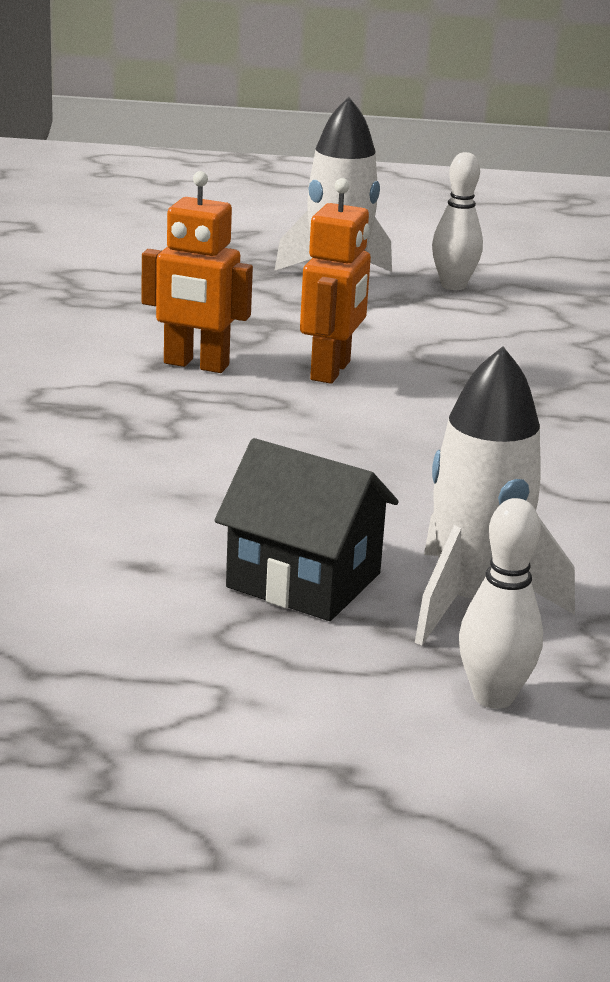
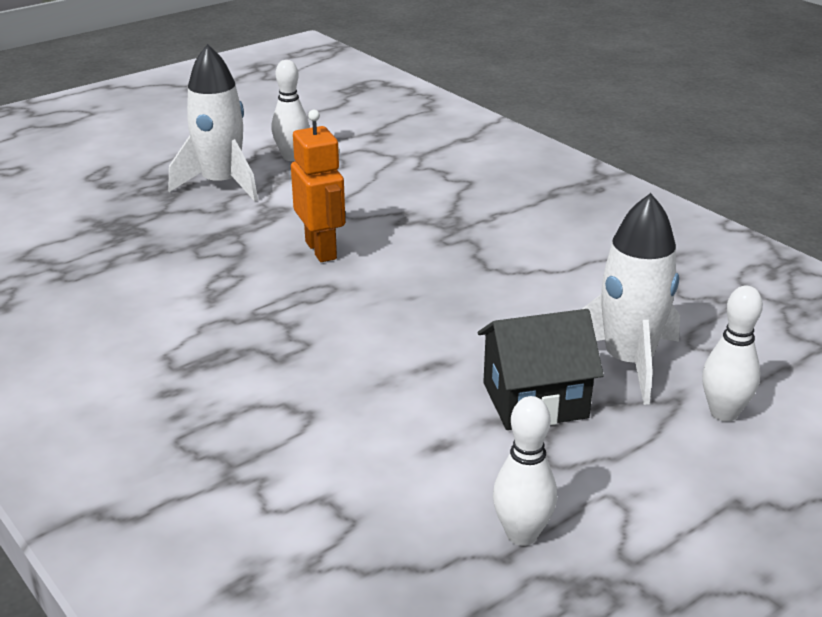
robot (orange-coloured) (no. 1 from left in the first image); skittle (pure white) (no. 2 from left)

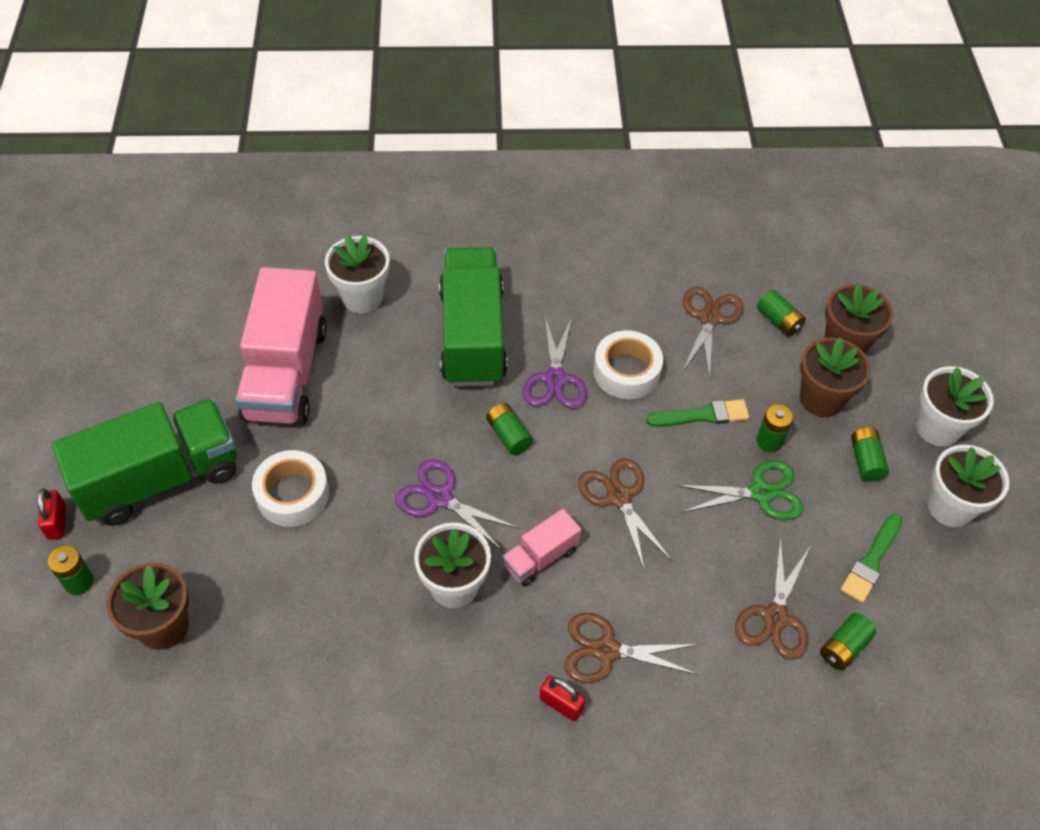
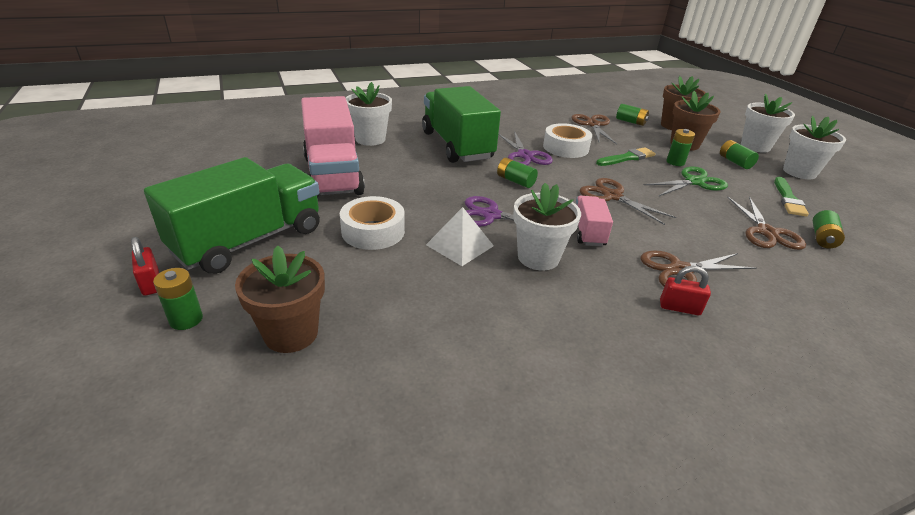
solid pyramid (pure white); lorry (pink) (no. 2 from left)

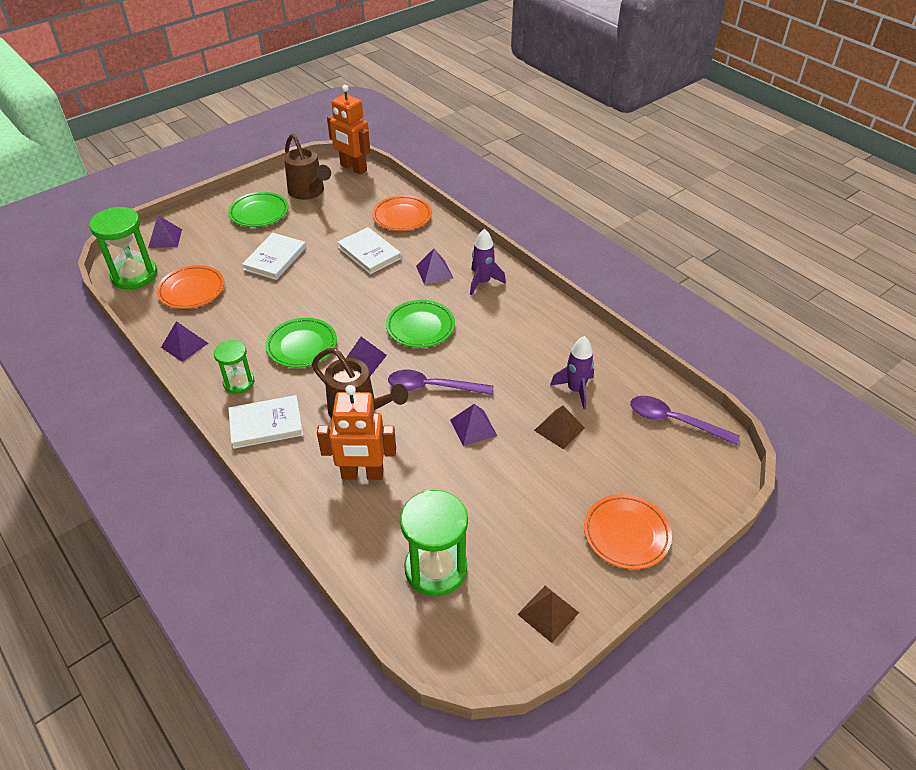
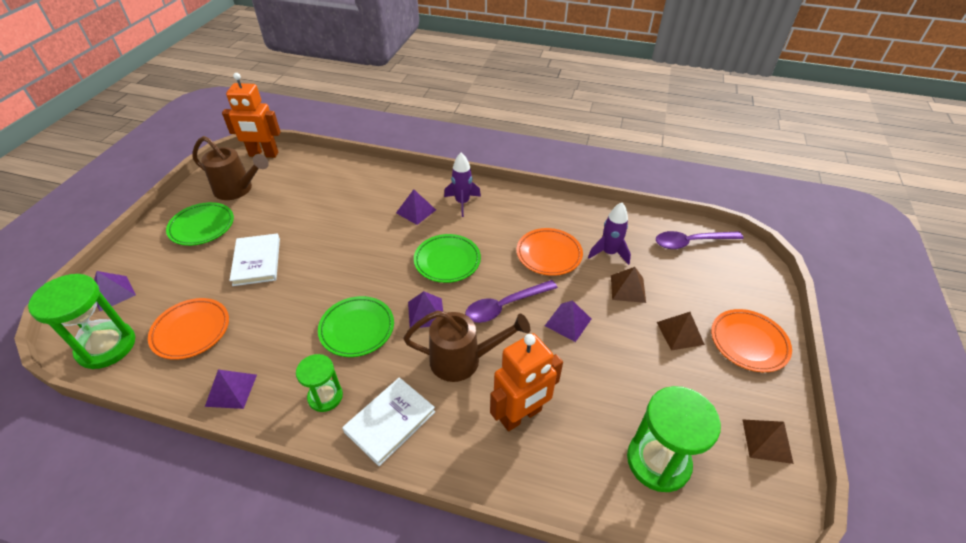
book (pure white) (no. 3 from left in the first image); solid pyramid (brown) (no. 2 from left); plate (orange-coloured) (no. 2 from left)

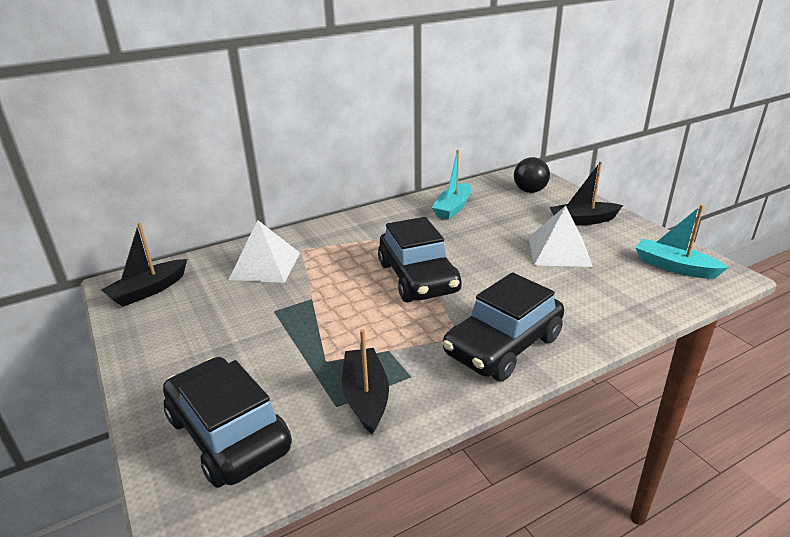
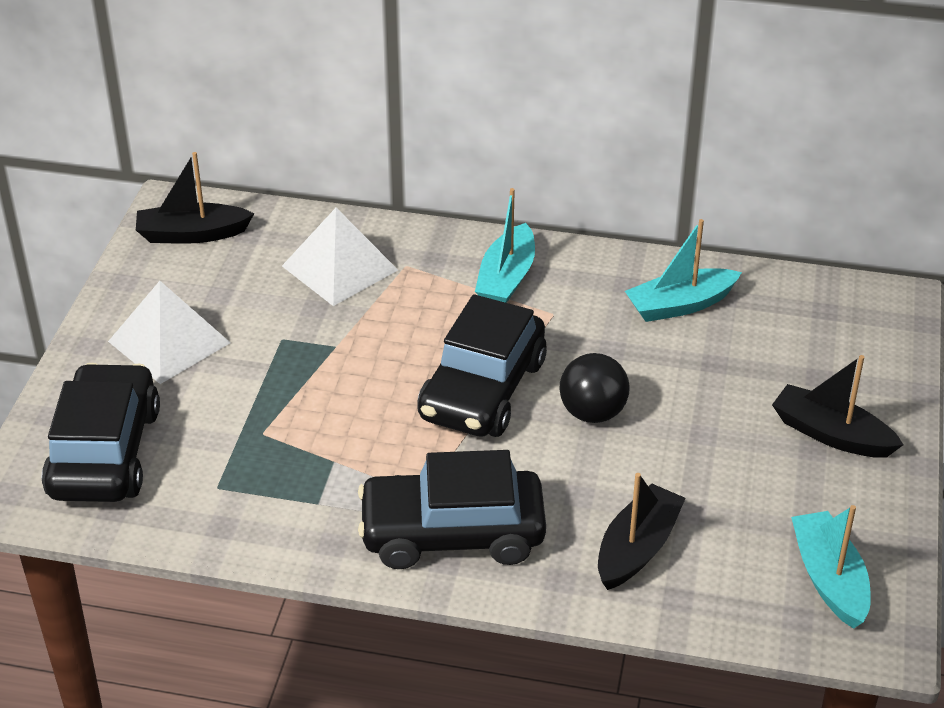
boat (turquoise) (no. 1 from left); boat (ebony) (no. 2 from left); ball (ebony); solid pyramid (pure white) (no. 1 from left)

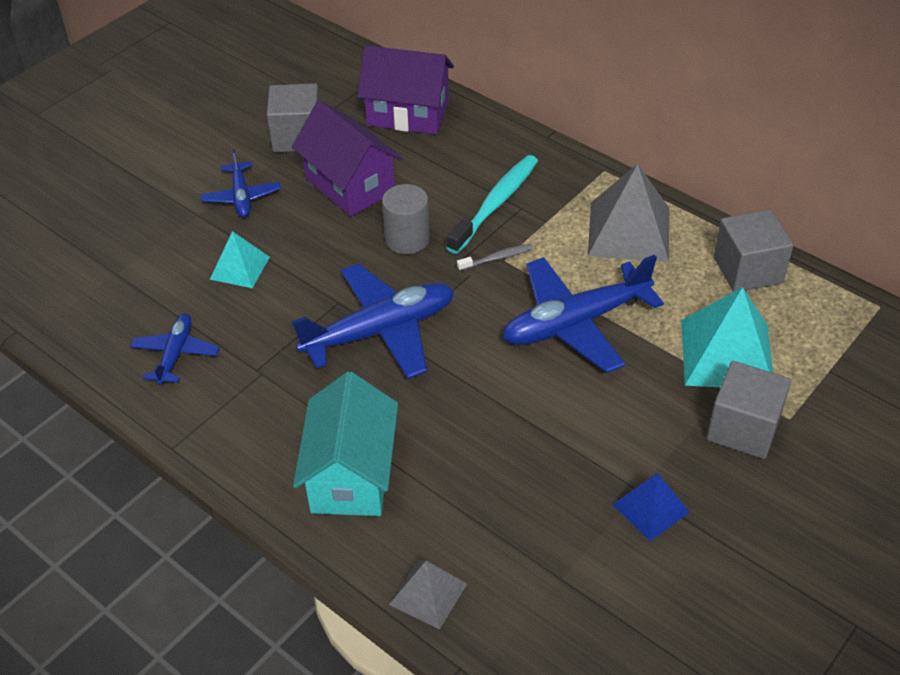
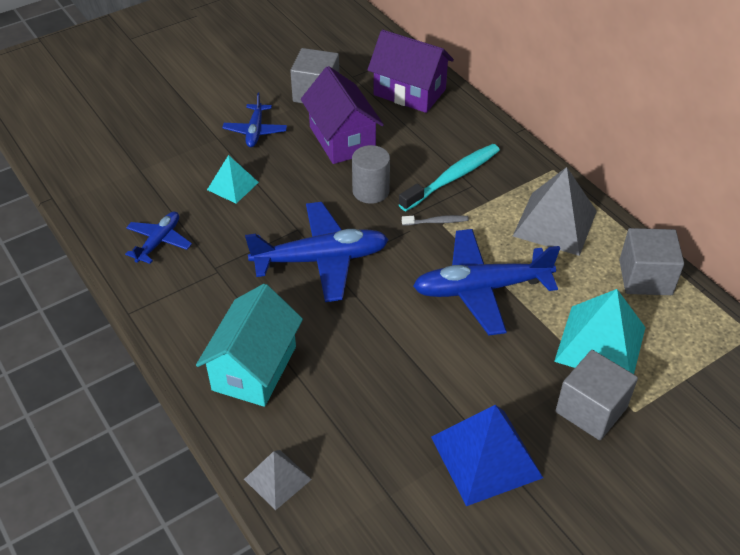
solid pyramid (royal blue)

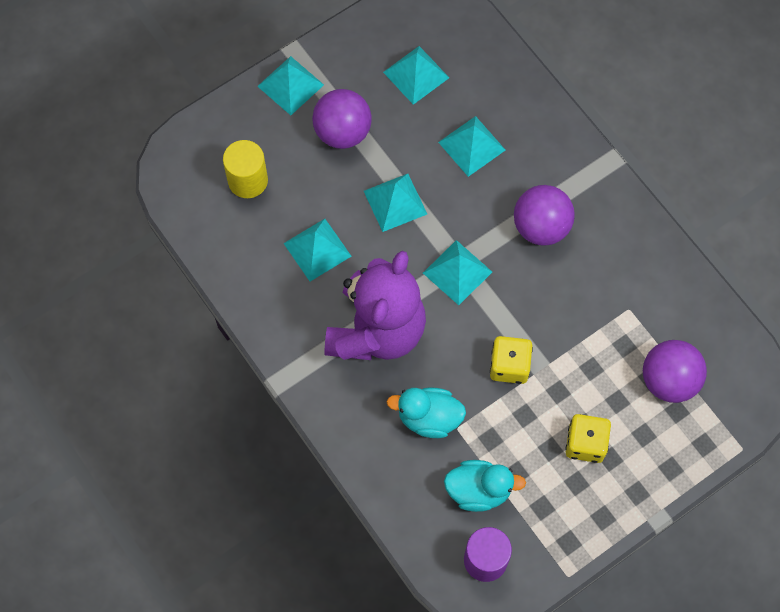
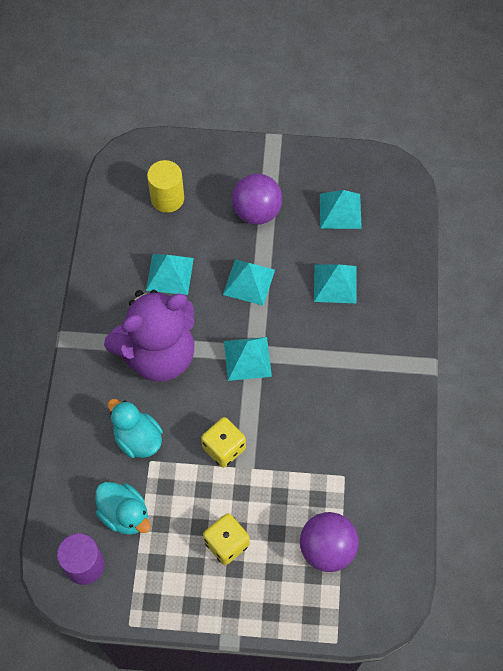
solid pyramid (turquoise) (no. 1 from left in the first image); ball (purple) (no. 2 from left in the first image)

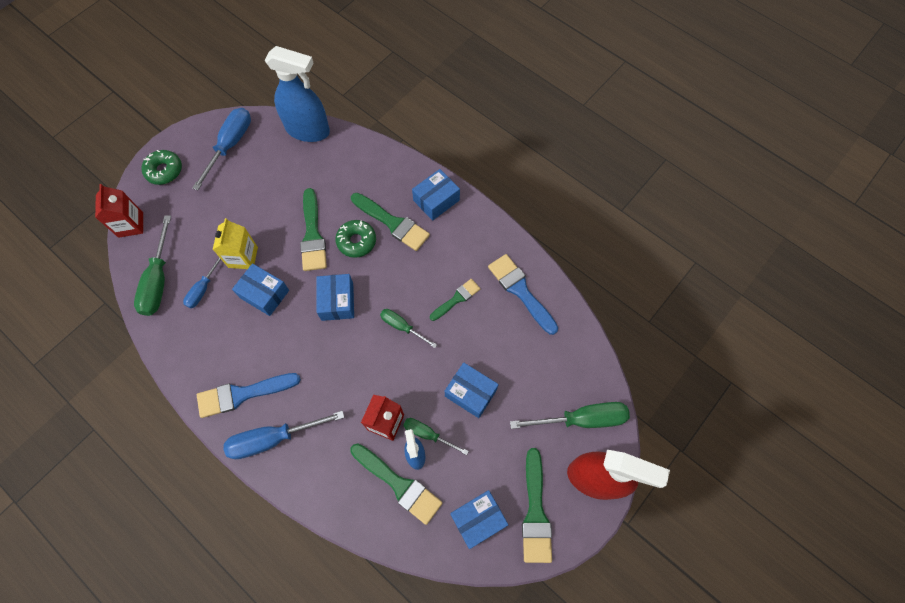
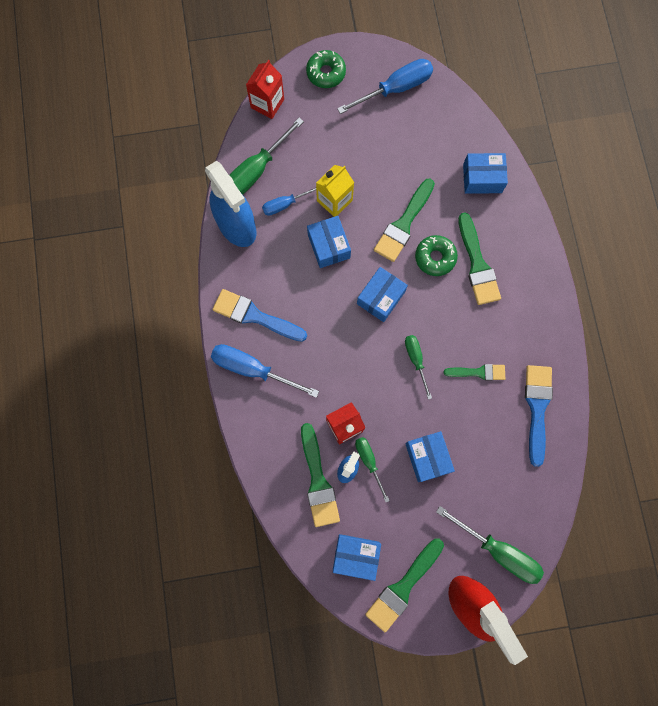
spray cleaner (royal blue) (no. 1 from left); box (royal blue) (no. 5 from left)

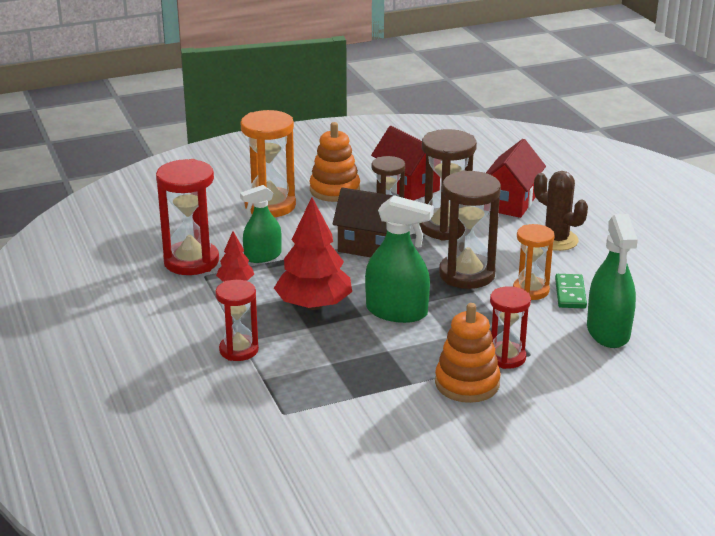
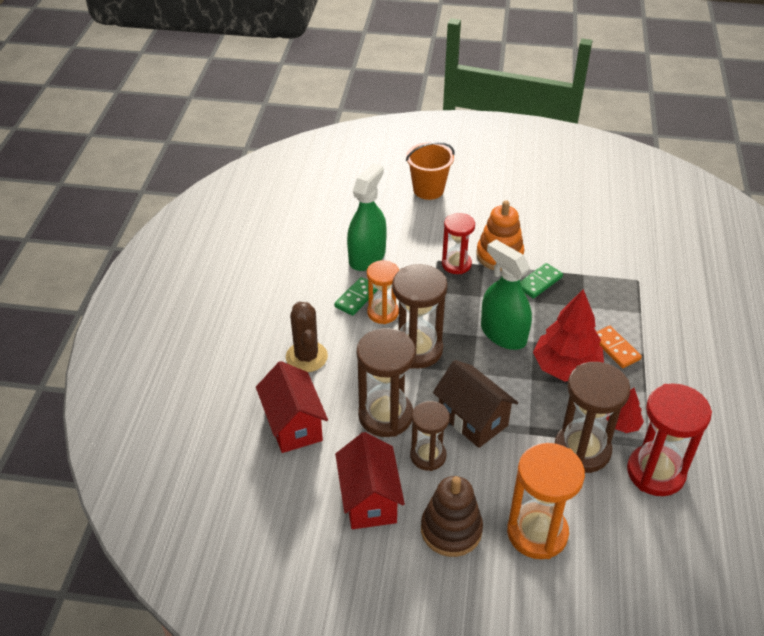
hourglass (crimson) (no. 2 from left in the first image); pail (orange-coloured); domino (leaf-green) (no. 2 from left); domino (orange-coloured); hourglass (brown) (no. 4 from left); stacking rings (brown); toy house (crimson) (no. 1 from left)

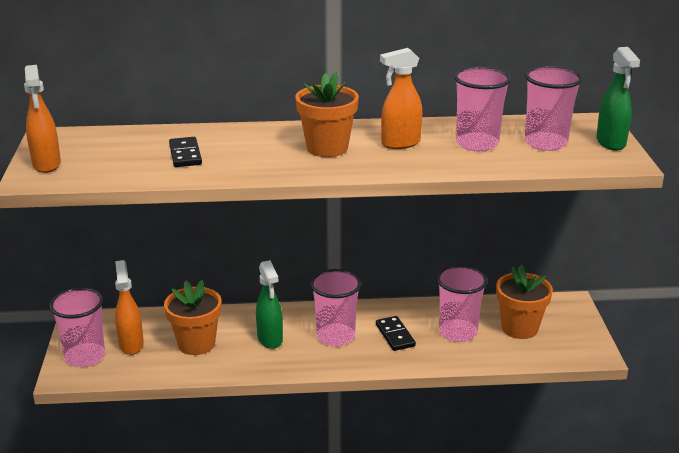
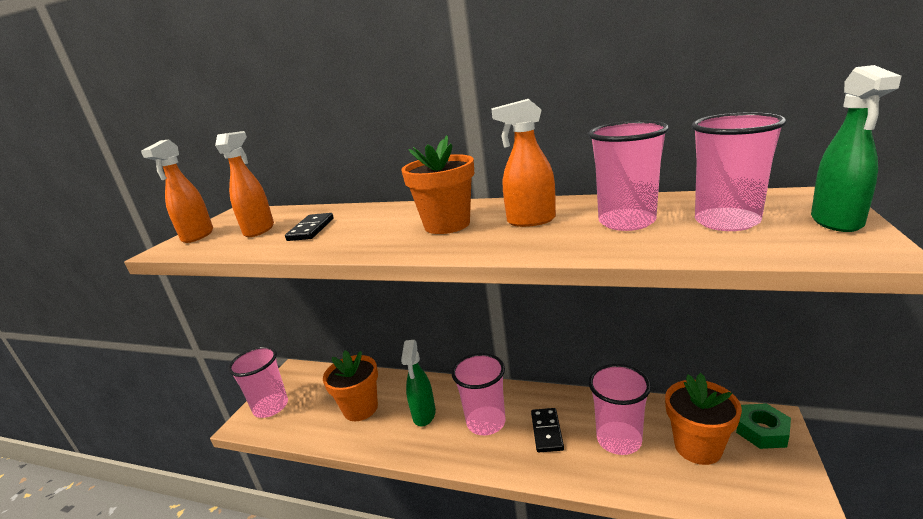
hexagon nut (leaf-green); spray cleaner (orange-coloured) (no. 2 from left)

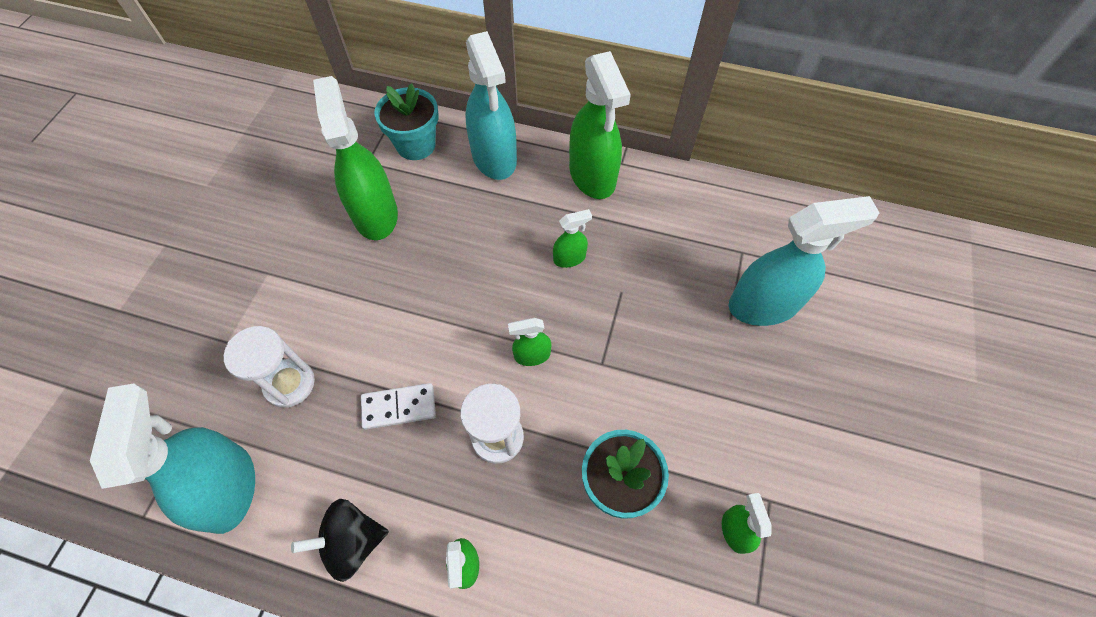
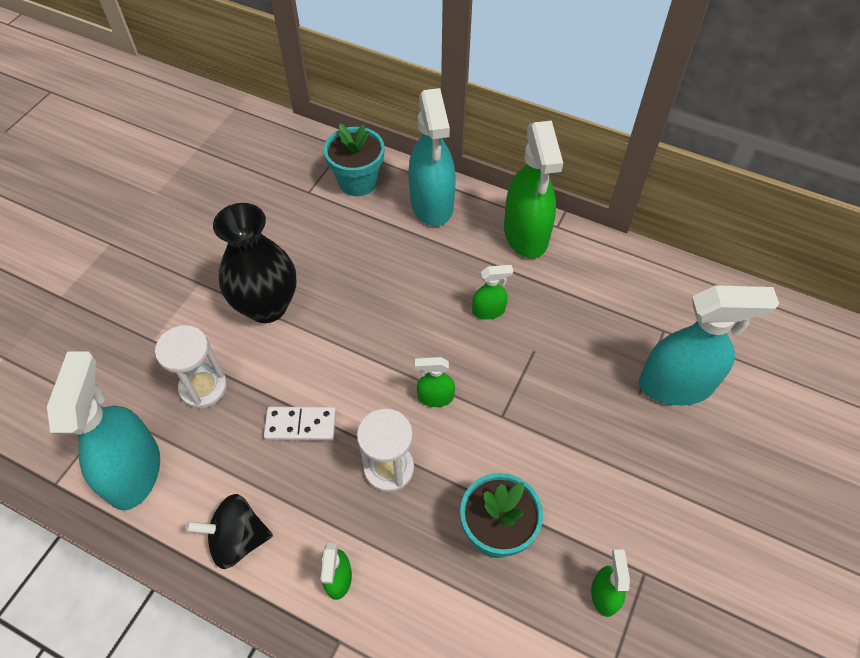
spray cleaner (leaf-green) (no. 1 from left in the first image); vase (ebony)

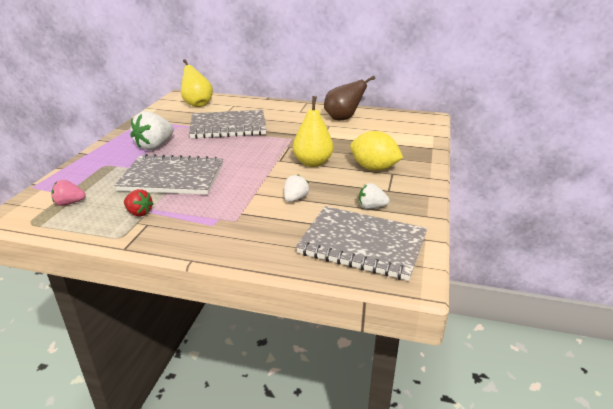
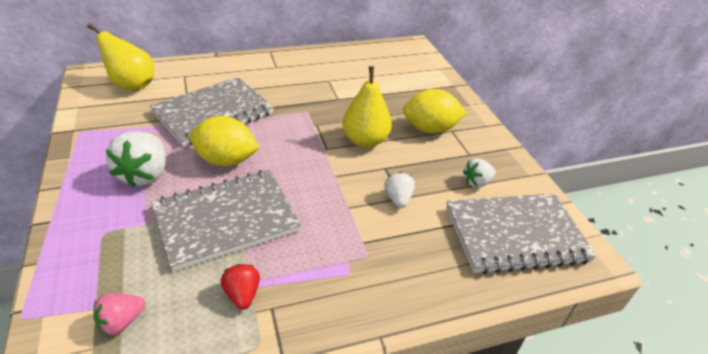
pear fruit (brown); lemon (golden) (no. 1 from left); berry (crimson)

